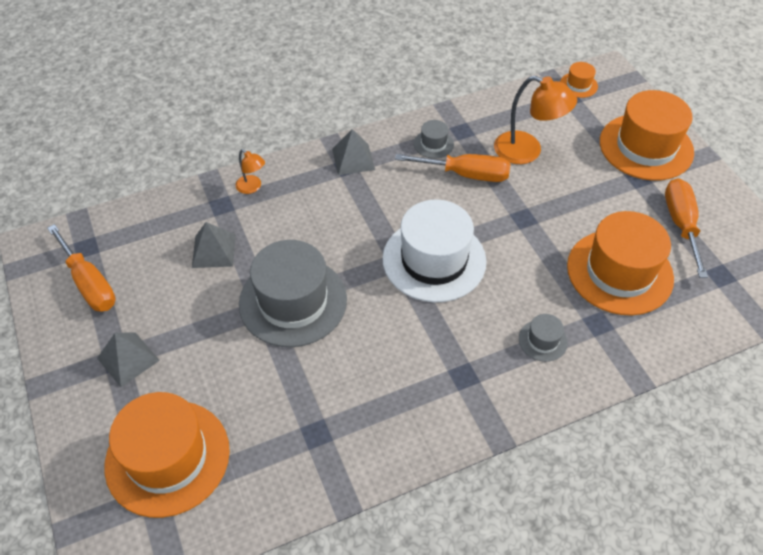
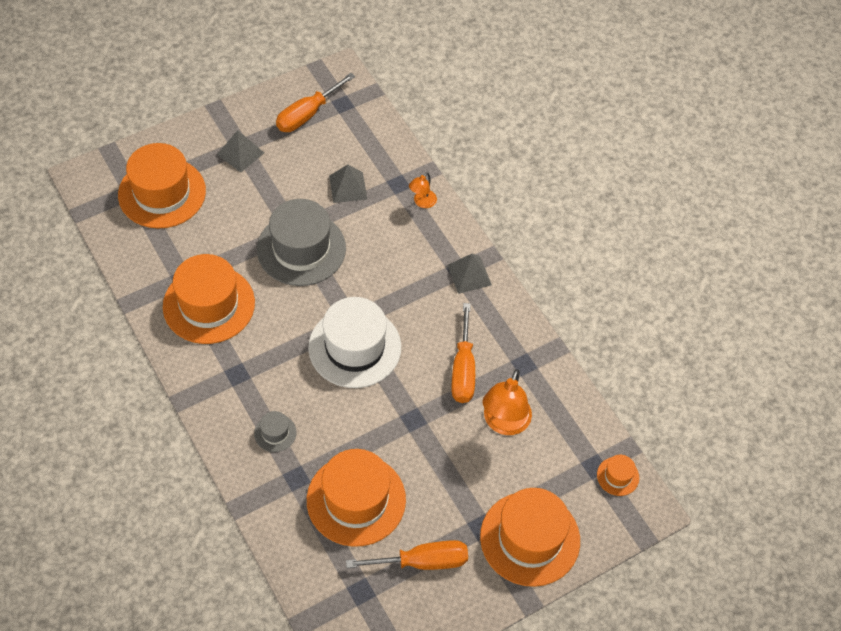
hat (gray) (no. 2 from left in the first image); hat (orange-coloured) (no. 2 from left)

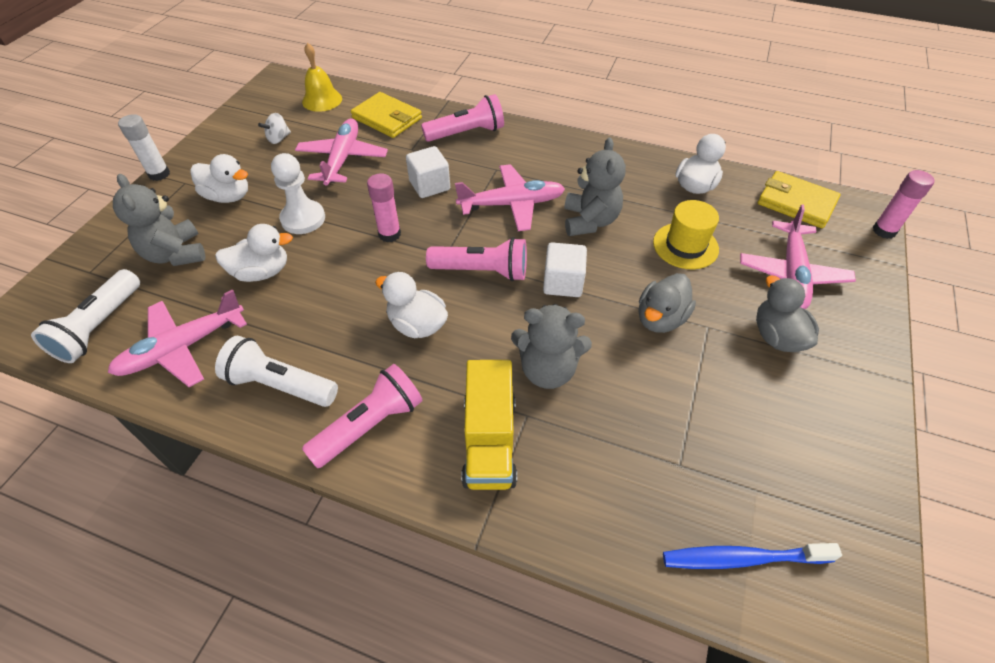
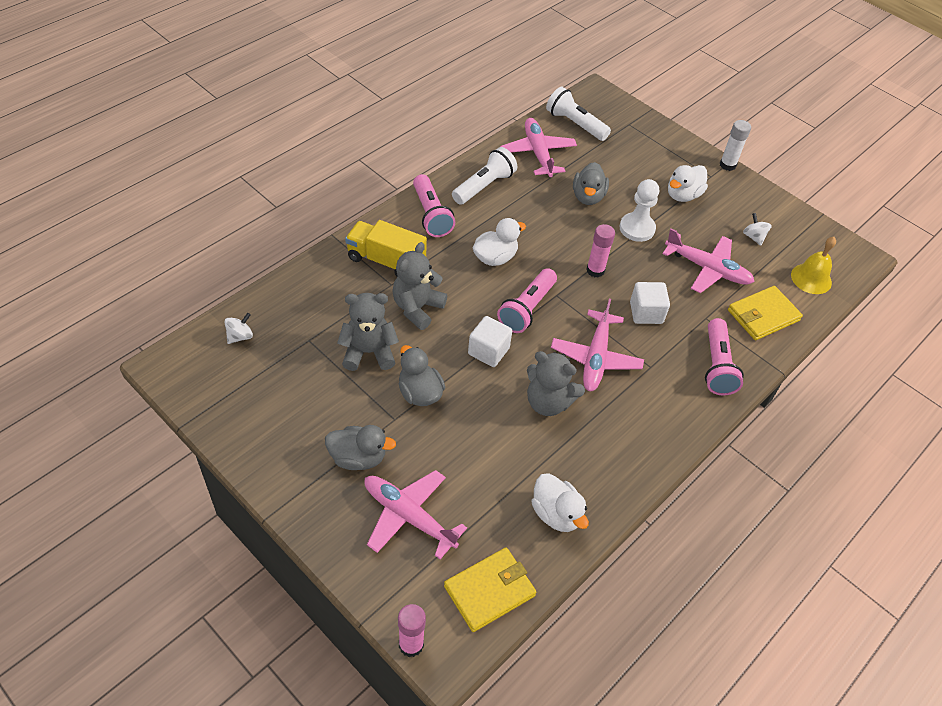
hat (golden); teddy bear (gray) (no. 1 from left); toy top (pure white) (no. 1 from left); duck (gray) (no. 3 from left)

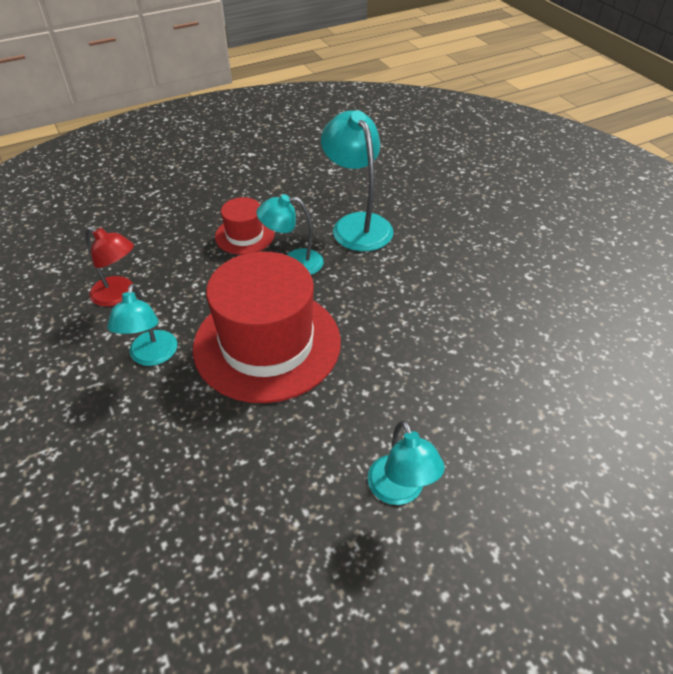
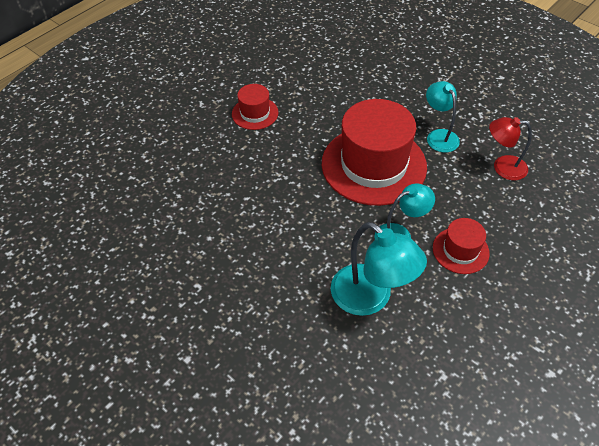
hat (crimson) (no. 1 from left)

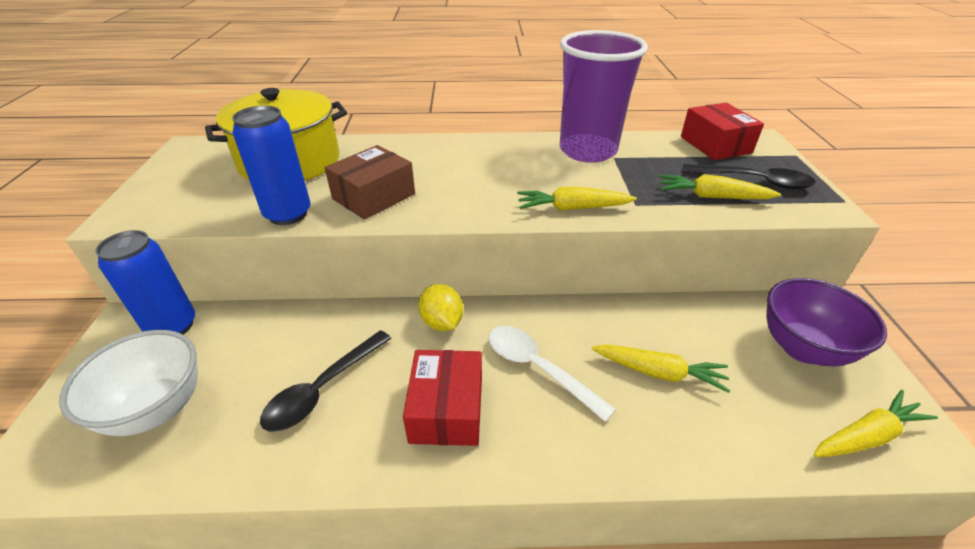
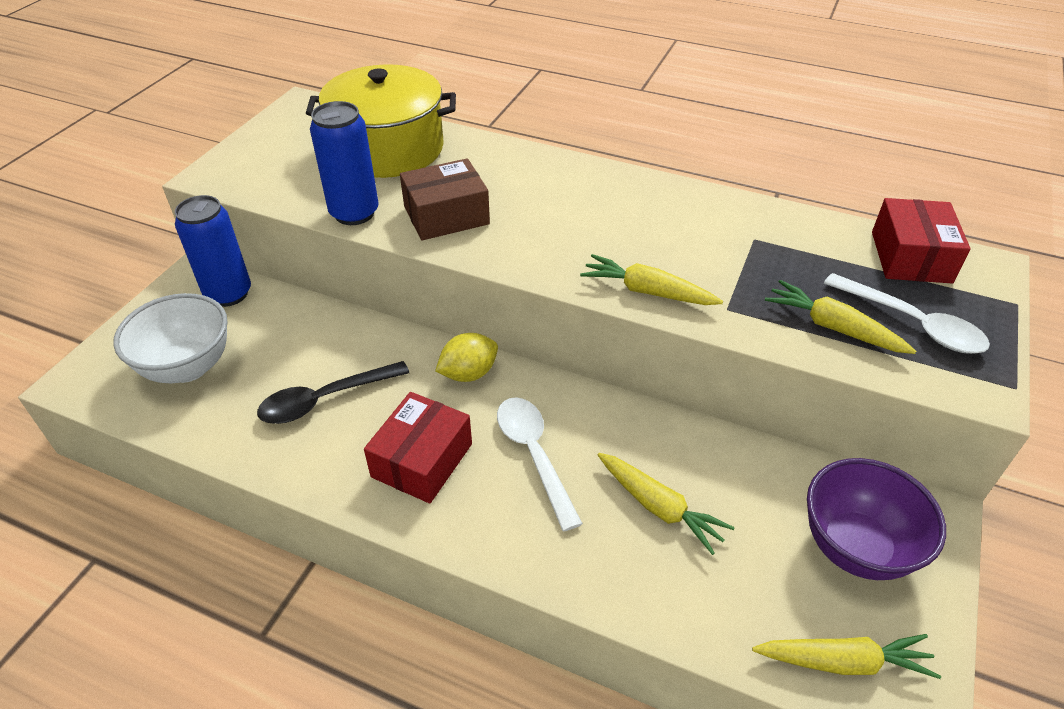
tumbler (purple); tablespoon (pure white) (no. 2 from left); lemon (golden)

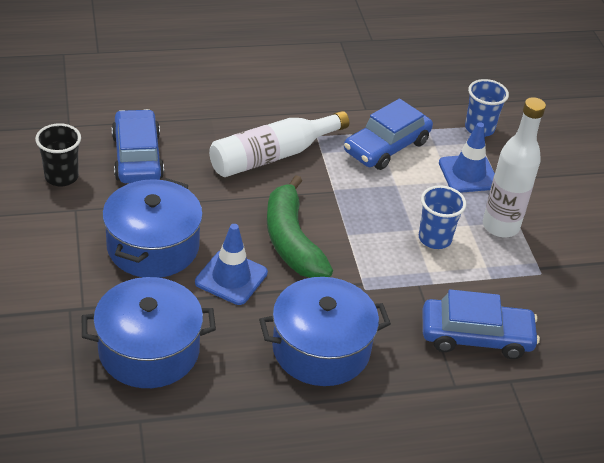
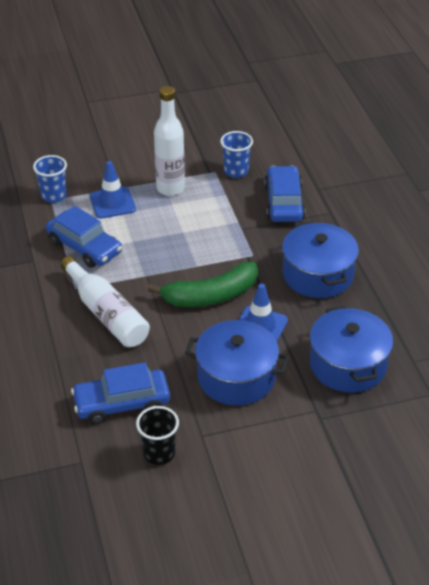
tumbler (royal blue) (no. 2 from left)

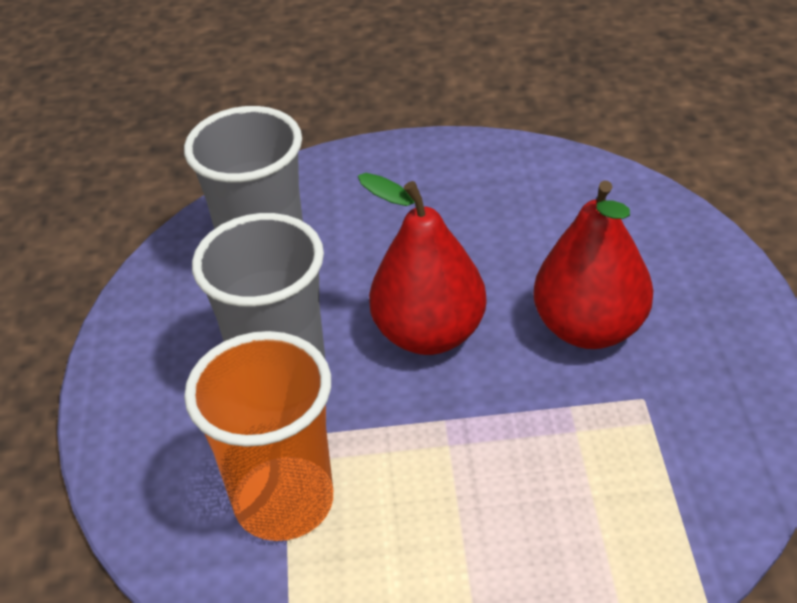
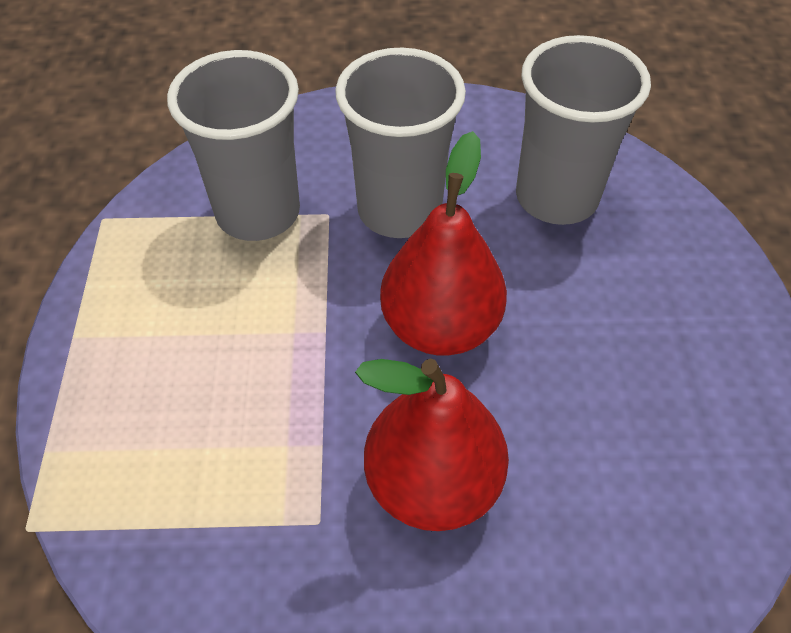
tumbler (gray) (no. 1 from left)

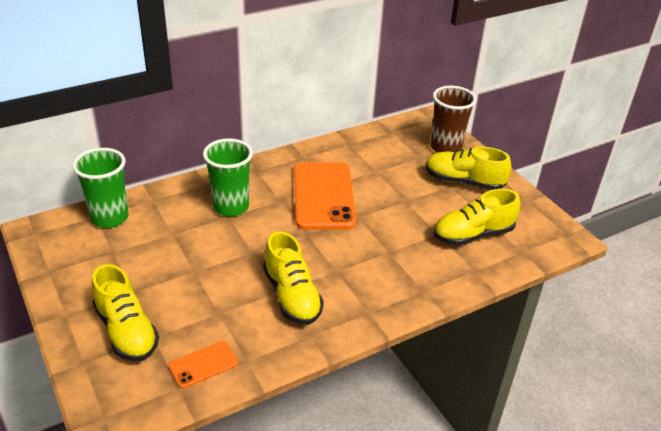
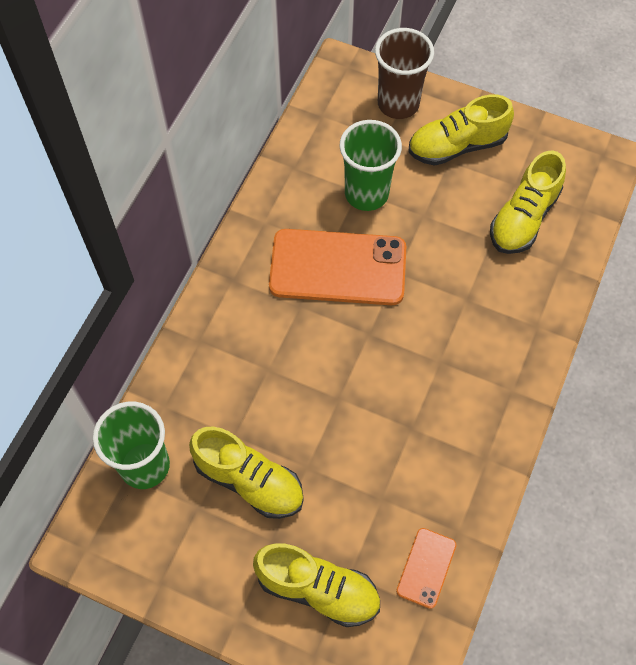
tumbler (leaf-green) (no. 2 from left); sneaker (golden) (no. 1 from left); smartphone (orange-coloured) (no. 1 from left)

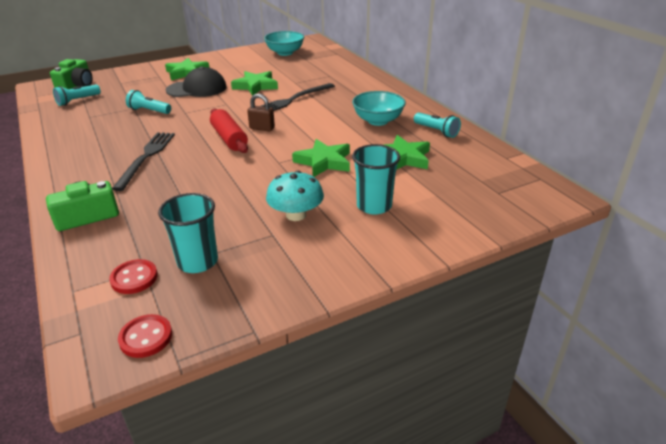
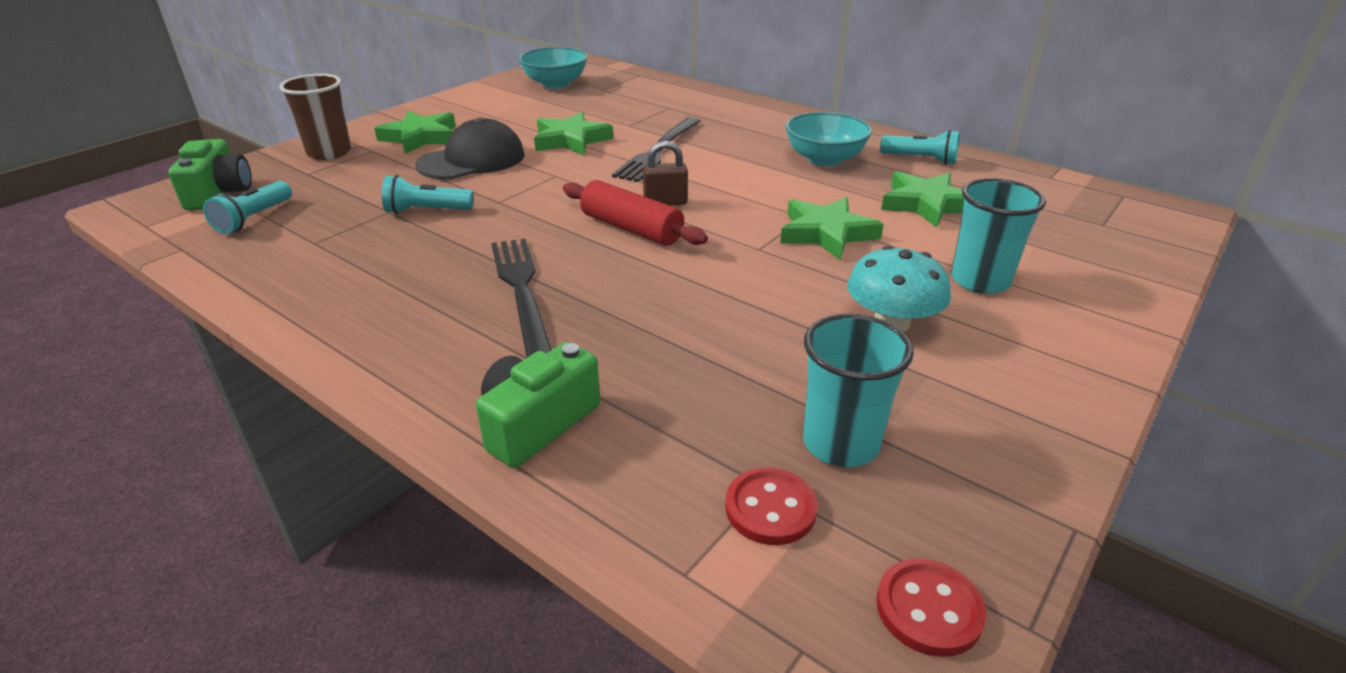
tumbler (brown)

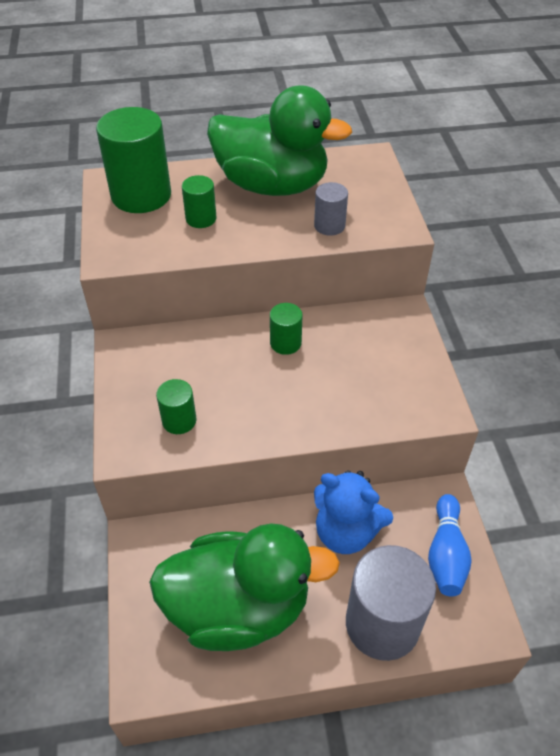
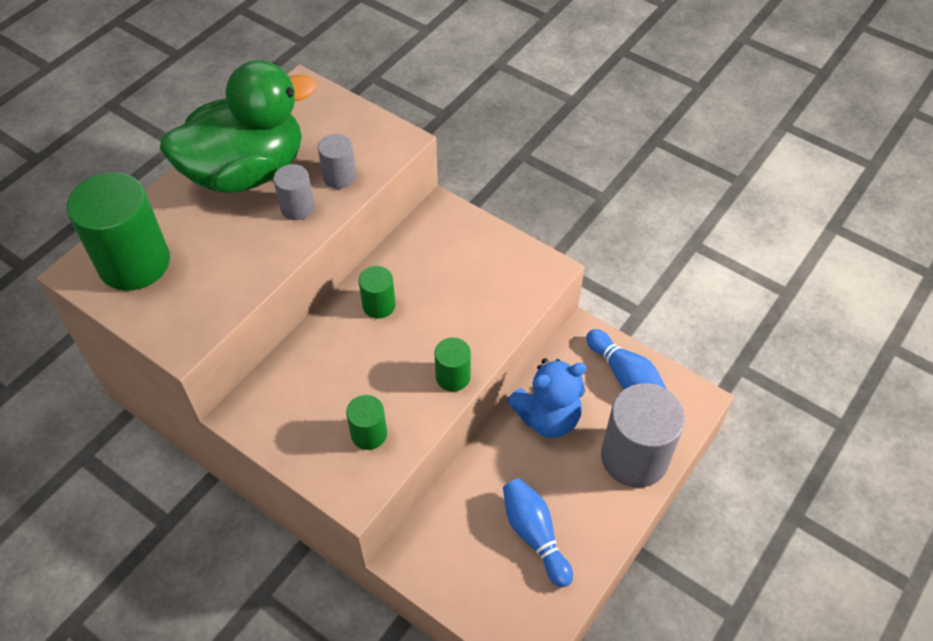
cylinder (gray) (no. 1 from left); cylinder (leaf-green) (no. 4 from left); skittle (royal blue) (no. 1 from left)

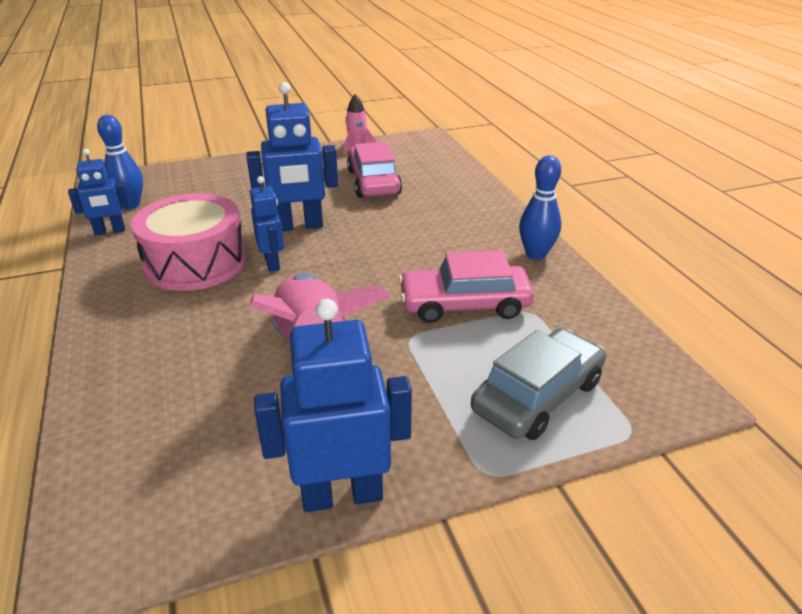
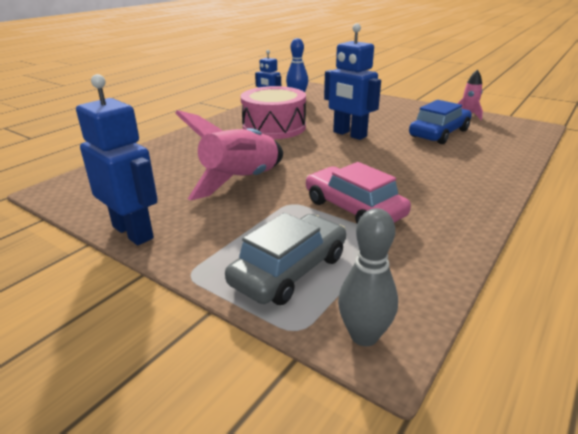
robot (royal blue) (no. 2 from left in the first image); skittle (royal blue) (no. 2 from left in the first image); skittle (gray); automobile (royal blue); automobile (gray)

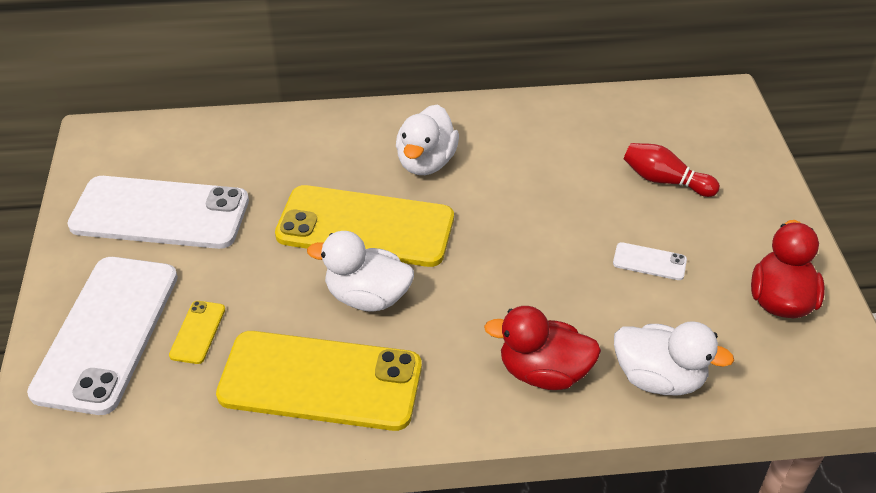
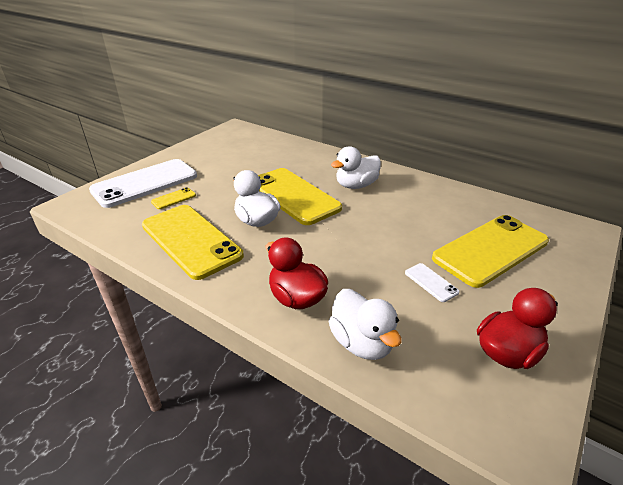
smartphone (pure white) (no. 2 from left in the first image); smartphone (golden) (no. 4 from left)

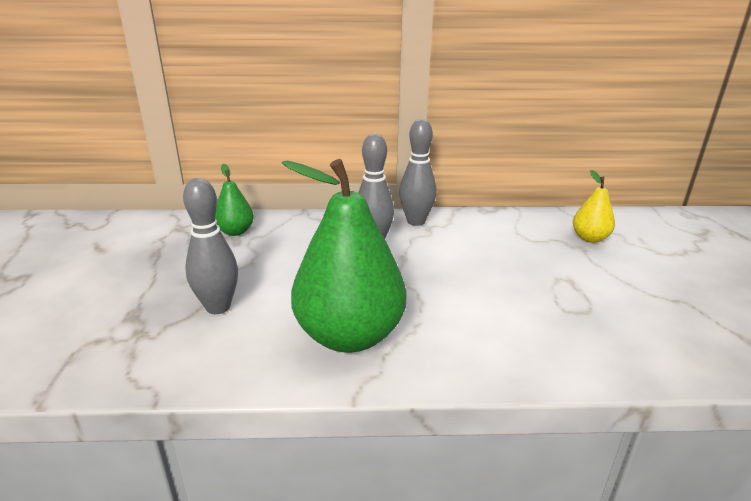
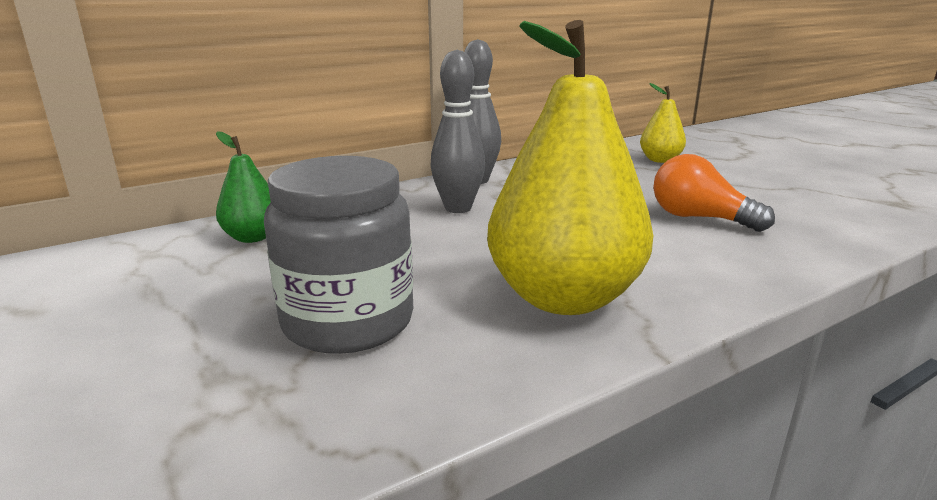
bulb (orange-coloured); jam jar (gray); pear fruit (golden) (no. 1 from left)

